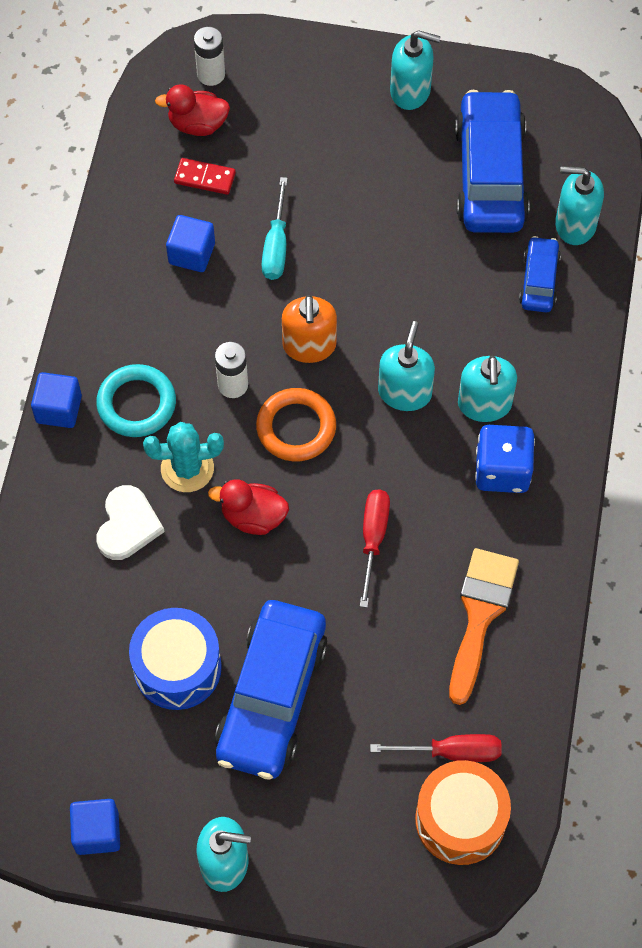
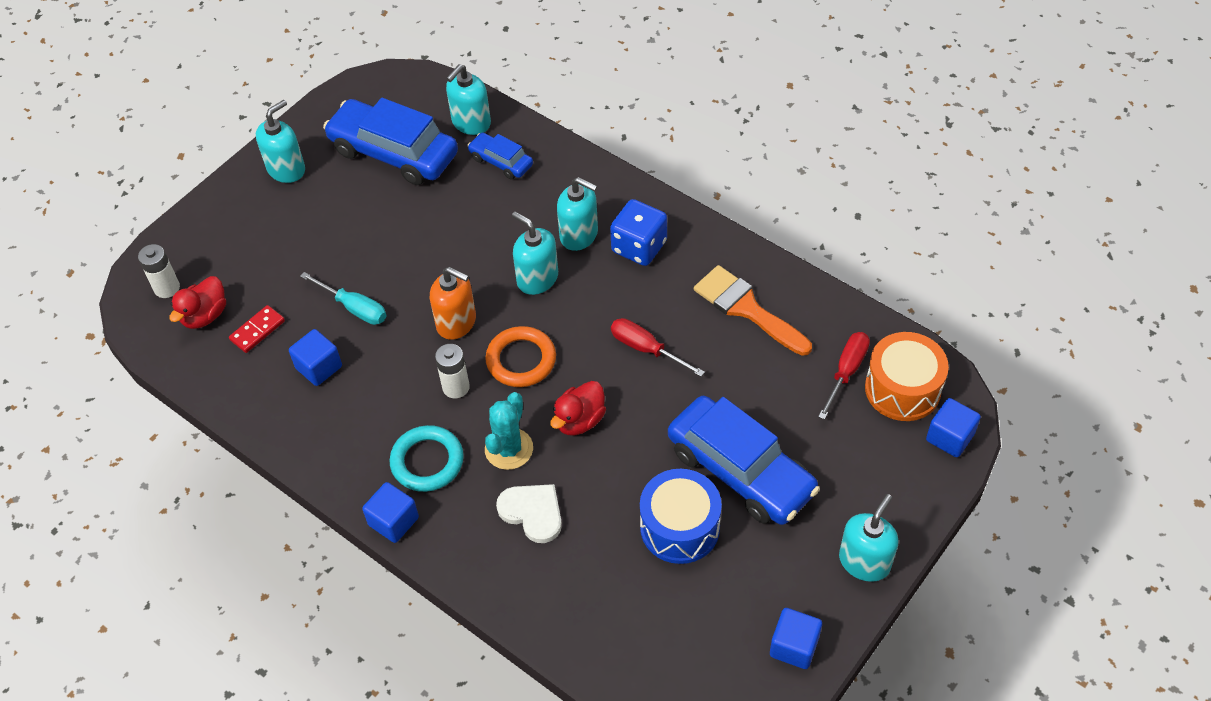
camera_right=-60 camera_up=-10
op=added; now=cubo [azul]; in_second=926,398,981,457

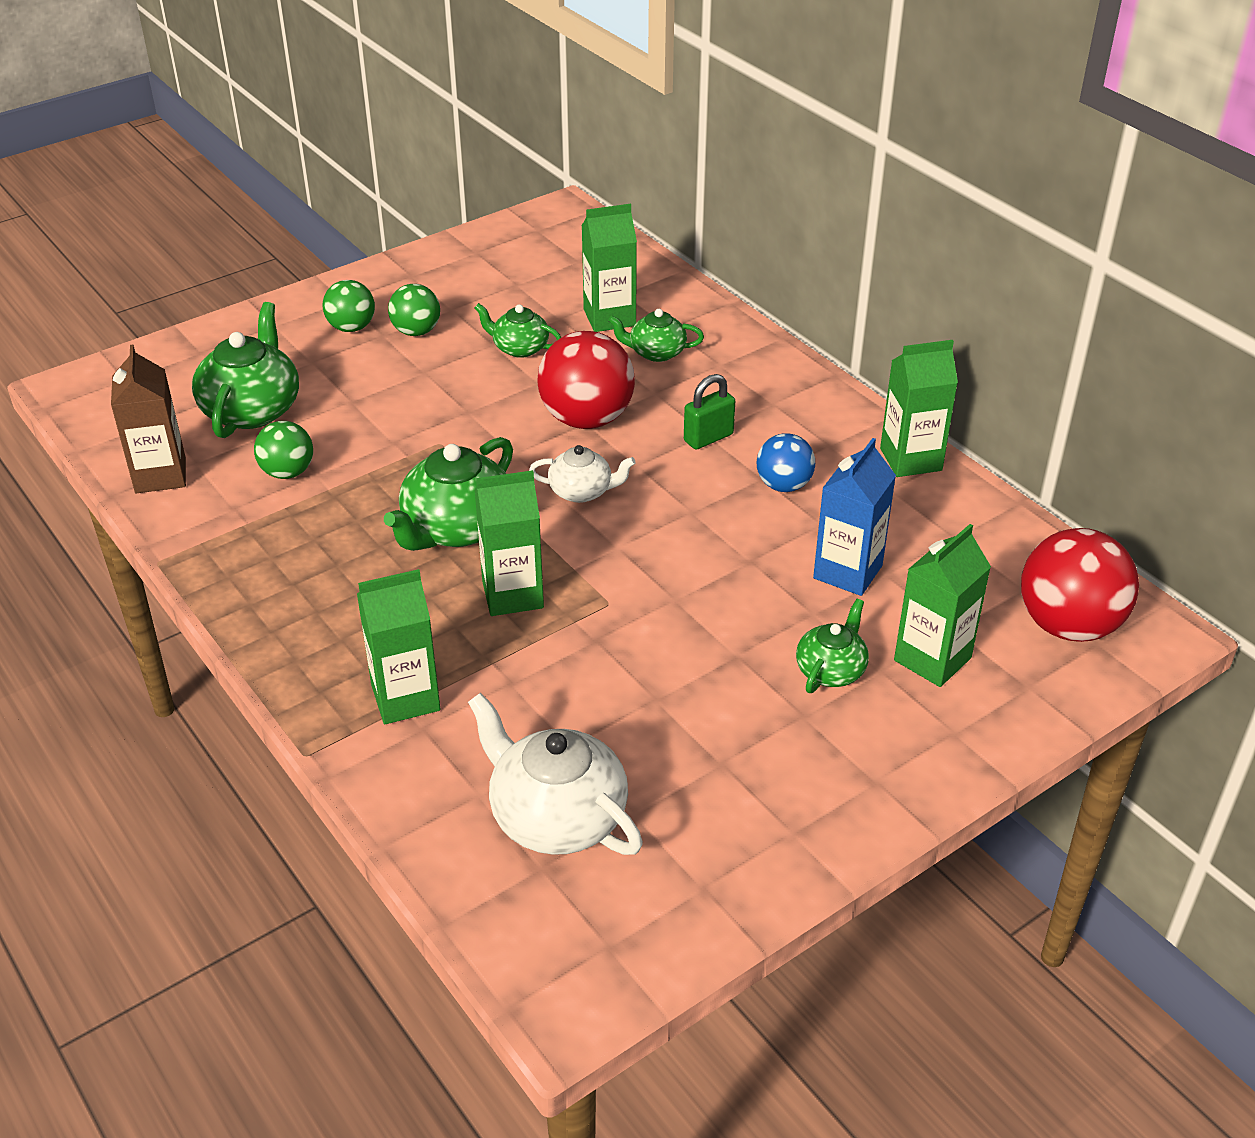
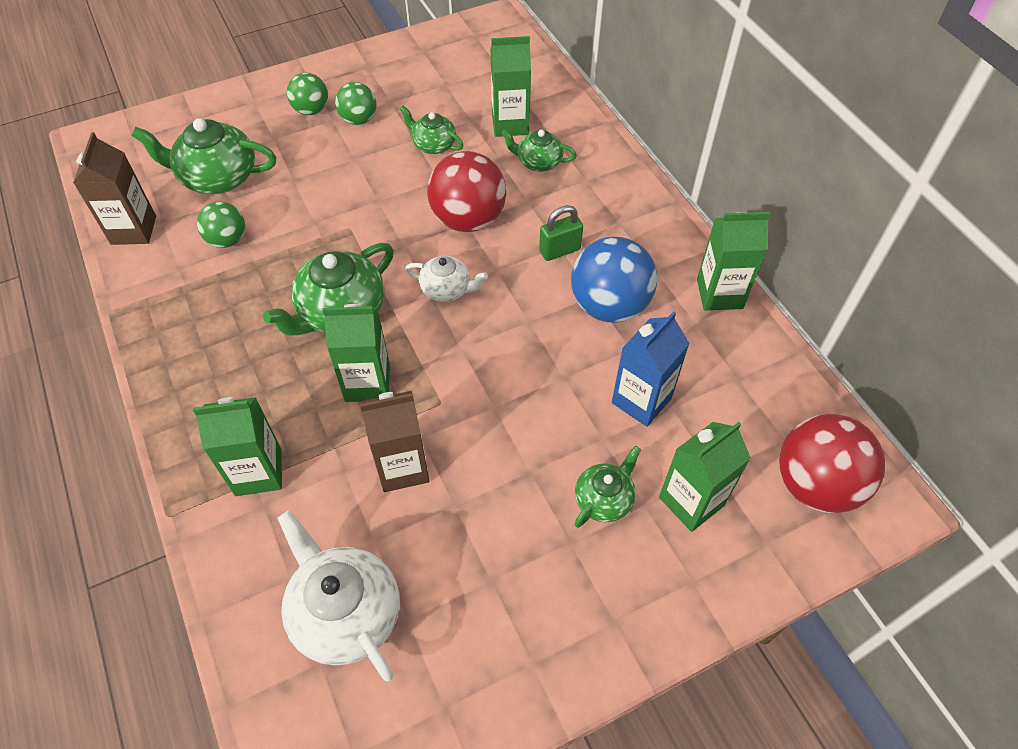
camera_right=10 camera_up=15
op=turned; was=tetera [verde]; in_first=192,302,299,438; in_second=132,118,276,194; clockwise=-105
op=added; now=cartón de leche [marrón]; in_second=360,391,429,492
op=resized; was=pelota [azul]; in_first=757,433,815,492; in_second=571,237,657,323; ratio=1.73

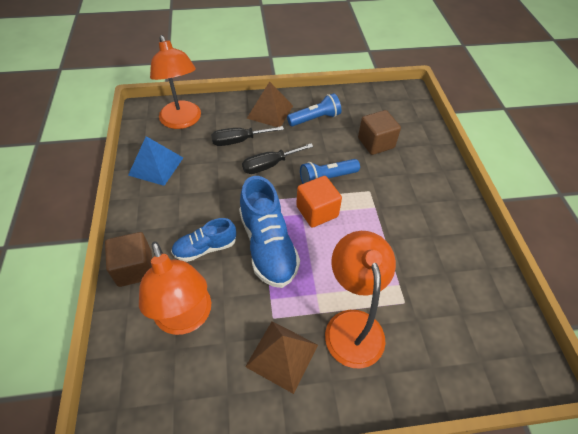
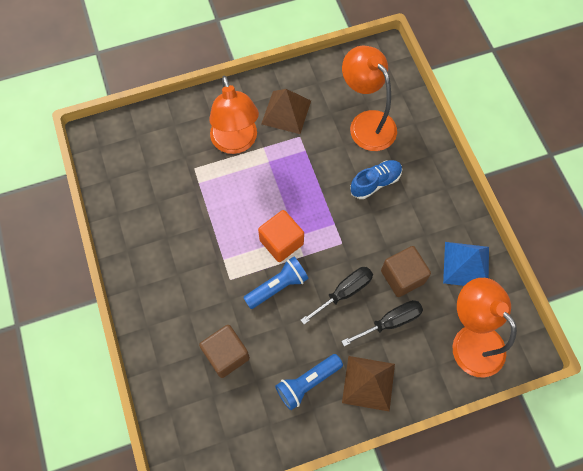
camera_right=170 camera_up=15
op=moved; was=cubo [marrón]; in_first=105,232,152,287; in_second=381,246,431,297
op=removed; was=zapato [azul]; in_first=239,176,300,288

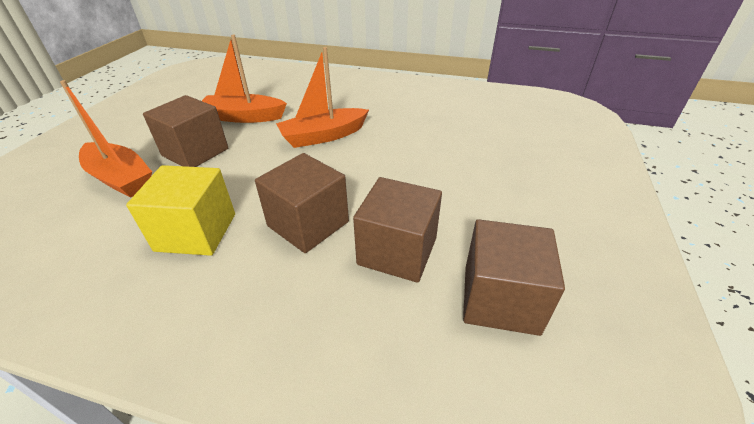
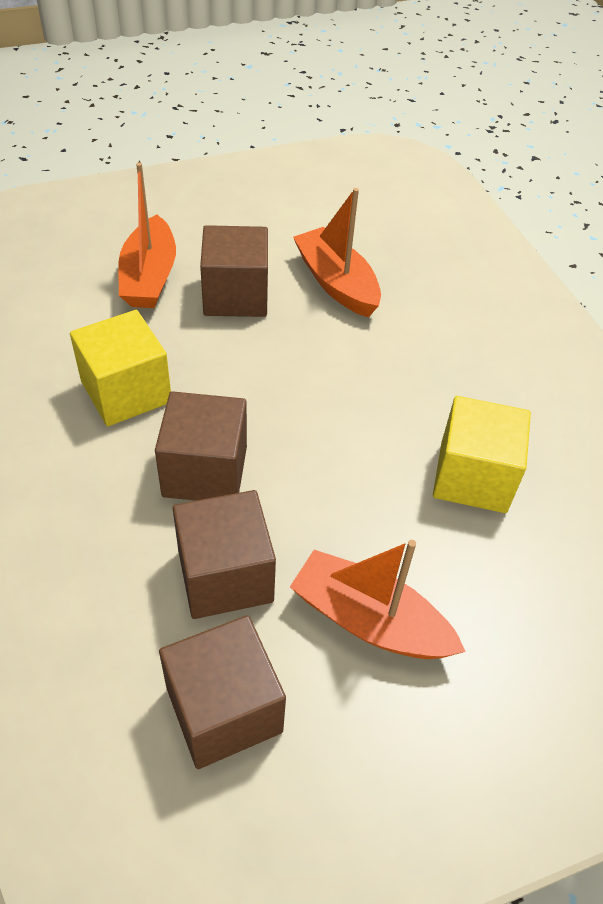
camera_right=50 camera_up=10
op=moved; was=barco [naranja]; in_first=276,47,369,148; in_second=290,540,466,659
op=added; now=cubo [amarillo]; in_second=433,396,531,513

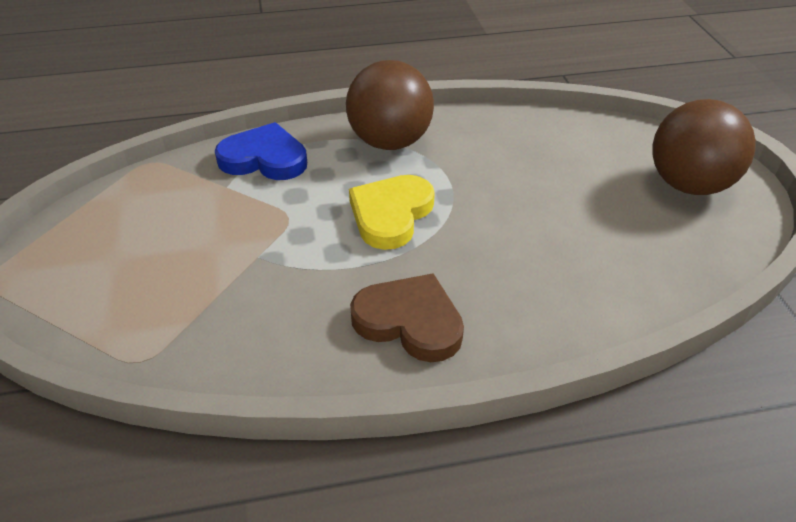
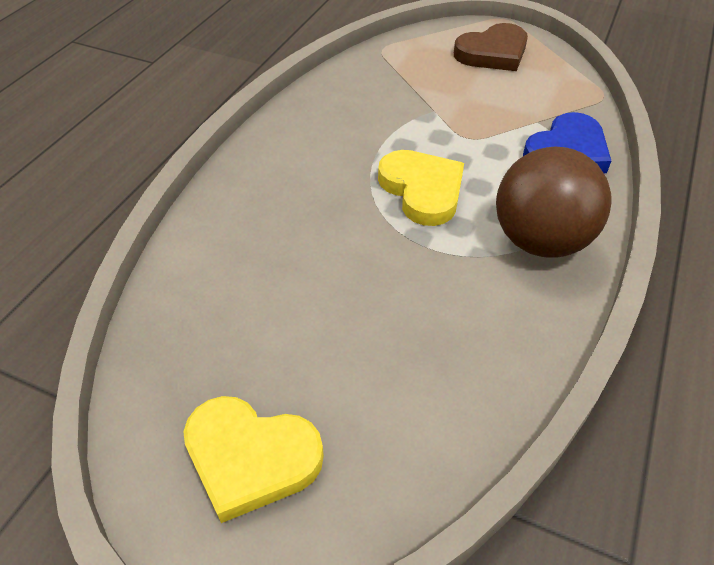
camera_right=125 camera_up=5
op=replaced; was=pelota [marrón]; now=corazón [amarillo]; in_first=652,99,756,195; in_second=183,396,324,523
op=moved; was=corazón [marrón]; in_first=350,273,464,362; in_second=454,23,528,71

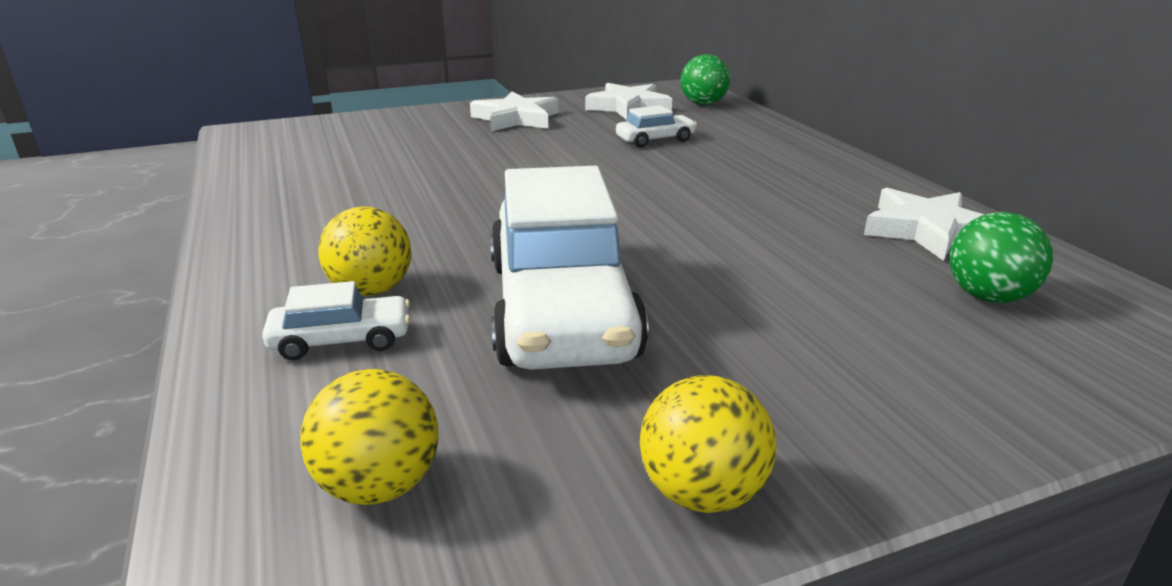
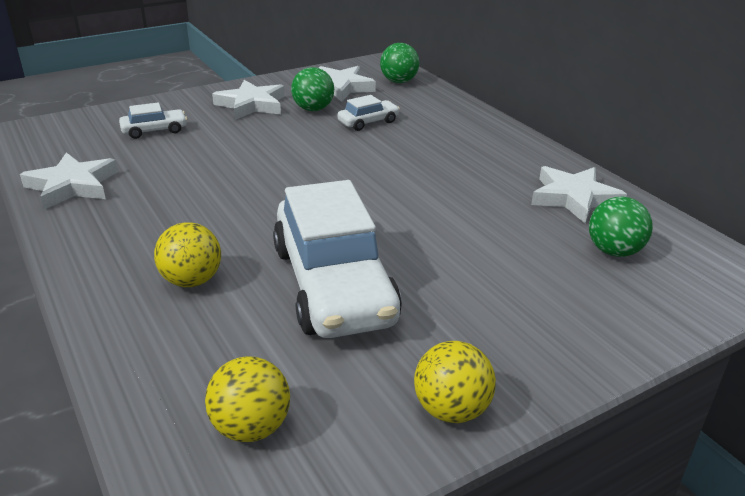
camera_right=-10 camera_up=5
op=added; now=estrella [blanco]; in_second=20,152,118,210
op=moved; was=coche [blanco]; in_first=262,281,410,360; in_second=119,102,187,139
op=added; now=pelota [verde]; in_second=291,67,334,111

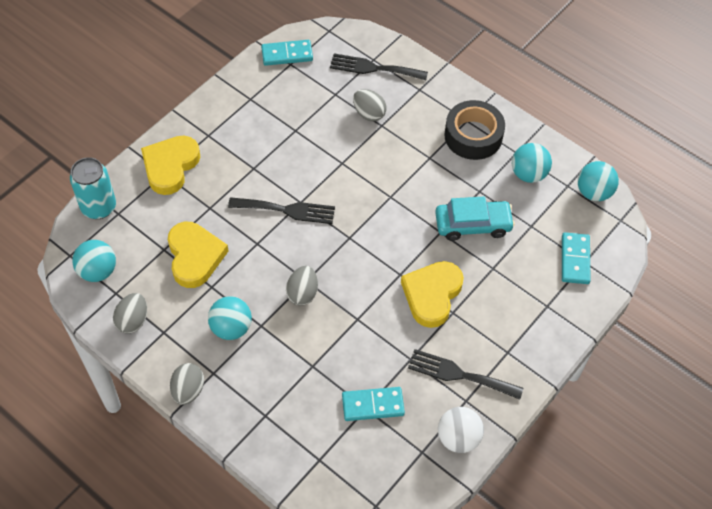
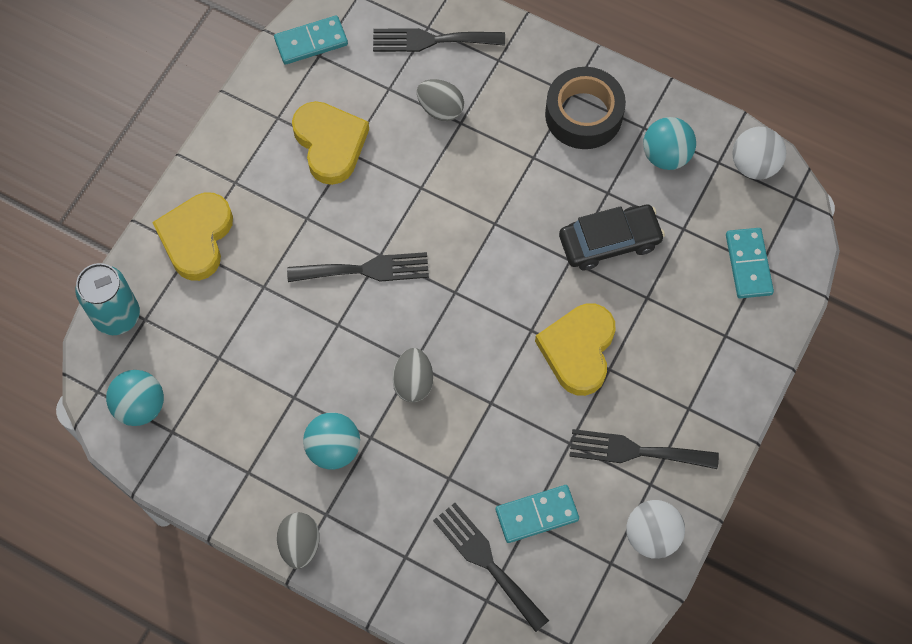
camera_right=-10 camera_up=10
op=moved; was=corazón [amarillo]; in_first=168,222,228,288; in_second=292,101,369,185
op=added; now=tenedor [negro]; in_second=433,503,549,632
op=recoloured; was=coche [turquesa]; now=coche [negro]; in_first=435,196,515,241; in_second=559,205,665,270
op=recoloured; was=pelota [turquesa]; now=pelota [blanco]; in_first=578,161,619,201; in_second=732,127,786,180
op=removed; was=huevo [gris]; in_first=113,293,147,333

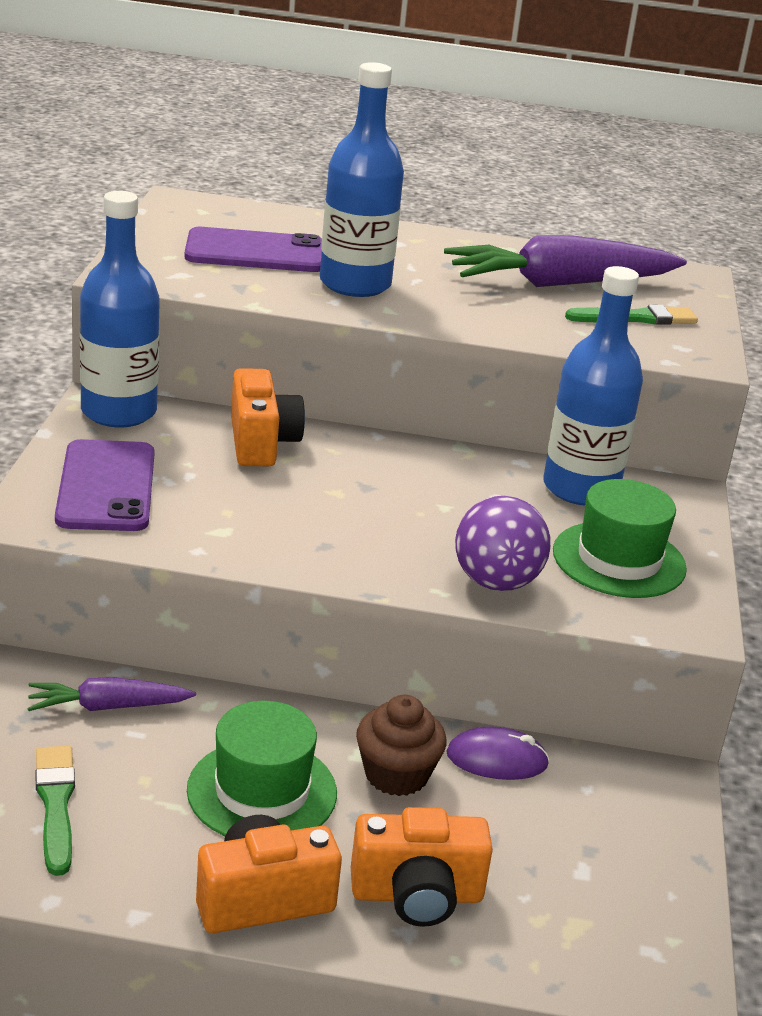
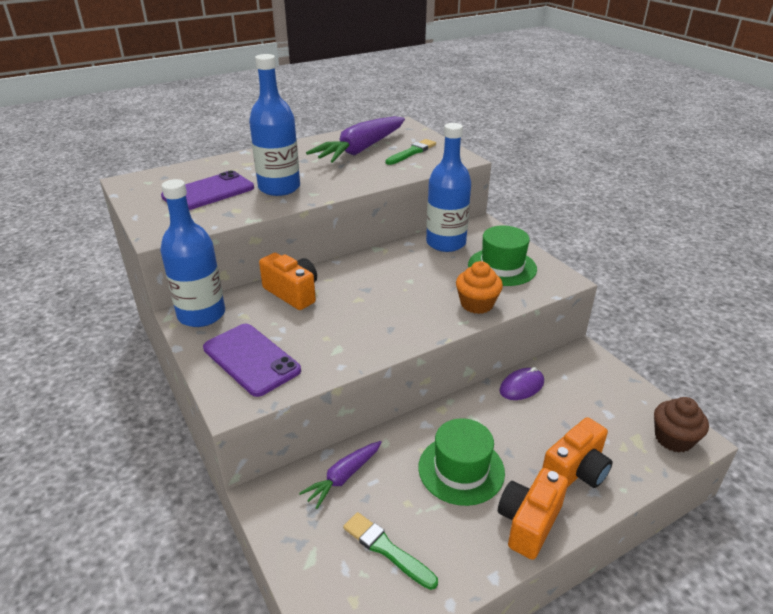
camera_right=-35 camera_up=5
op=replaced; was=pelota [morado]; now=magdalena [naranja]; in_first=455,496,551,591; in_second=456,261,503,314
op=moved; was=magdalena [marrón]; in_first=356,695,447,796; in_second=654,397,709,453

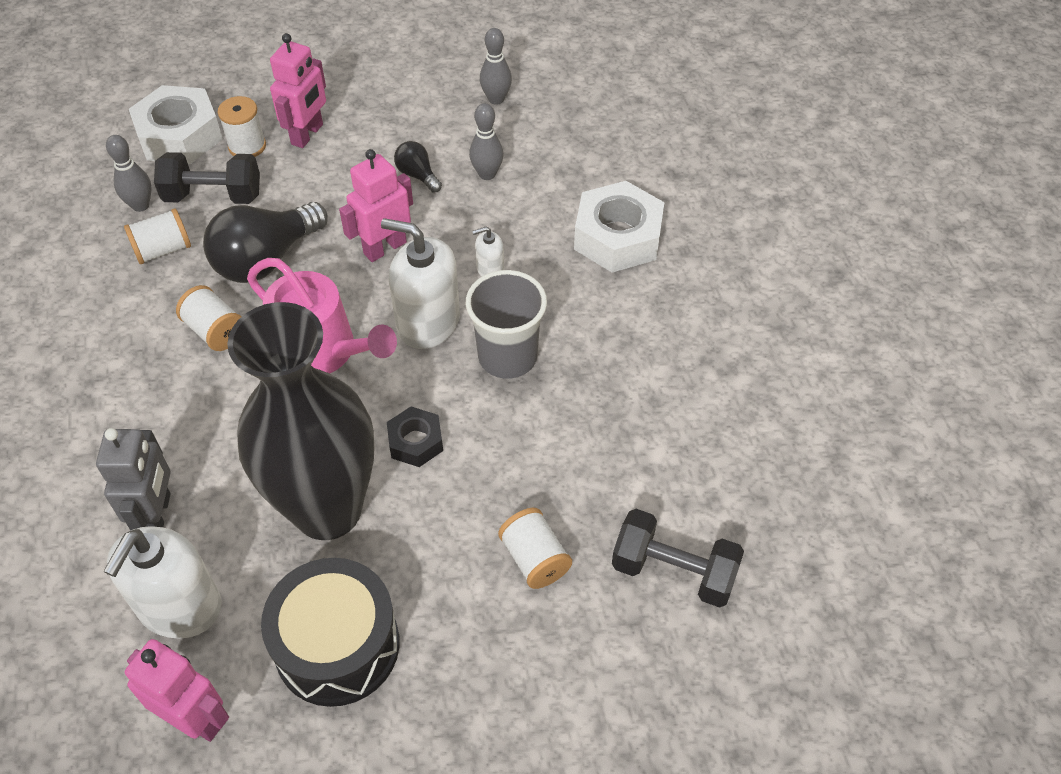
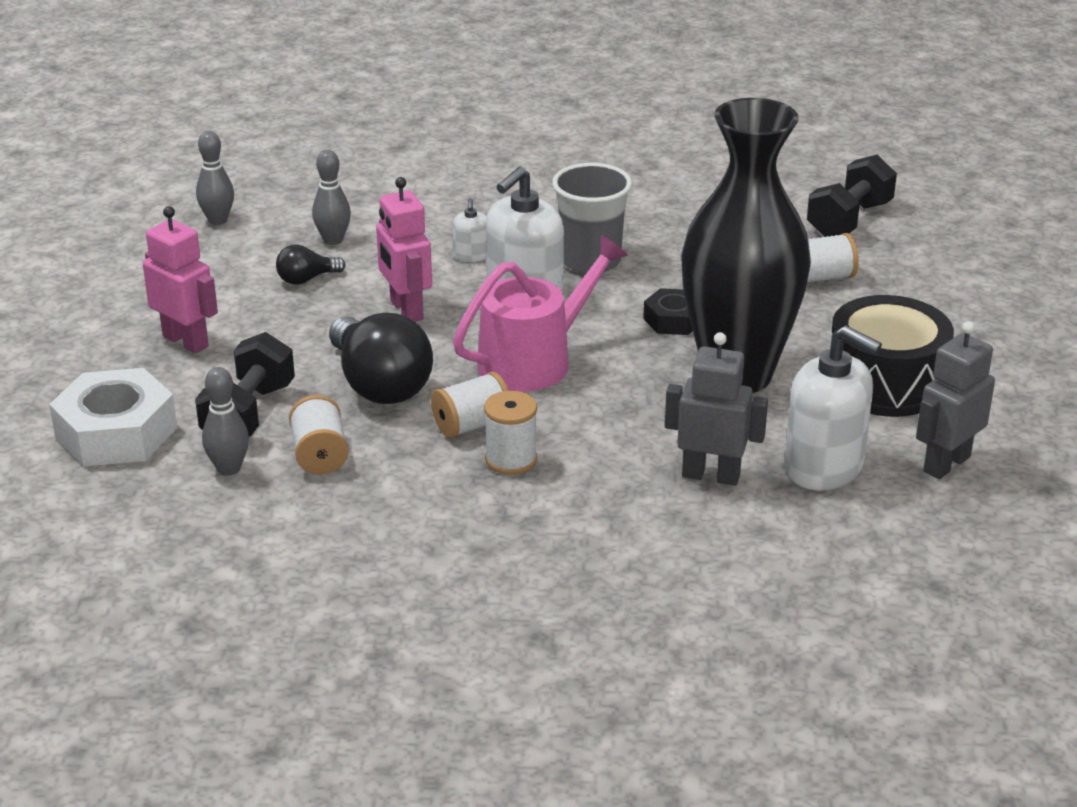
camera_right=-75 camera_up=-20
op=moved; was=carrete [blanco]; in_first=218,96,266,157; in_second=484,391,537,475
op=recoloured; was=robot [rosa]; now=robot [gris]; in_first=125,639,229,742; in_second=916,321,995,479
op=removed; was=tuerca [blanco]; in_first=574,181,664,272

